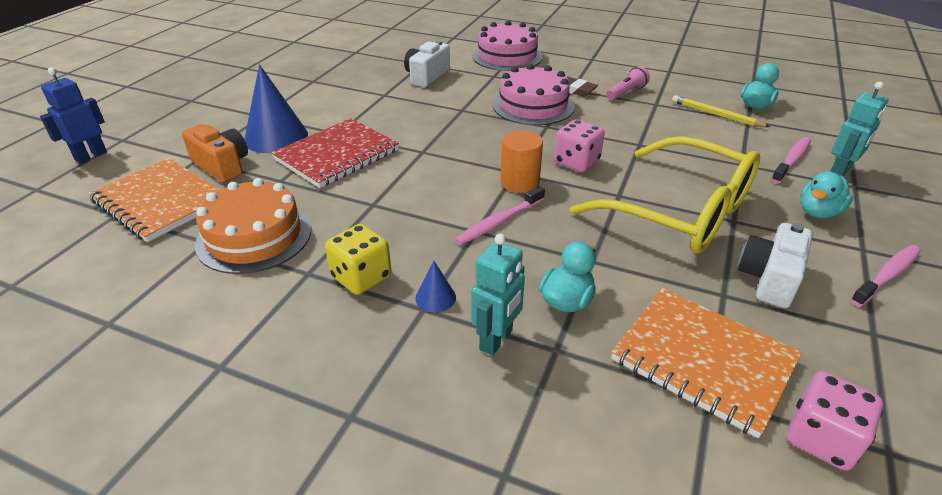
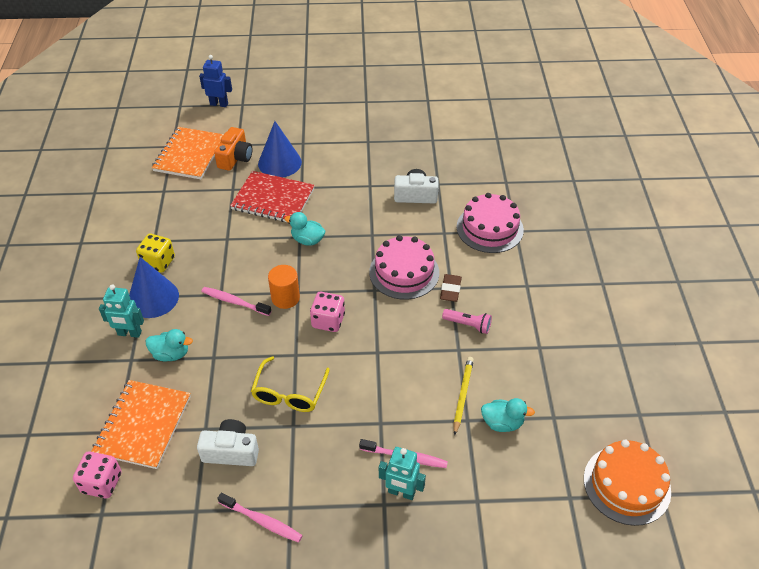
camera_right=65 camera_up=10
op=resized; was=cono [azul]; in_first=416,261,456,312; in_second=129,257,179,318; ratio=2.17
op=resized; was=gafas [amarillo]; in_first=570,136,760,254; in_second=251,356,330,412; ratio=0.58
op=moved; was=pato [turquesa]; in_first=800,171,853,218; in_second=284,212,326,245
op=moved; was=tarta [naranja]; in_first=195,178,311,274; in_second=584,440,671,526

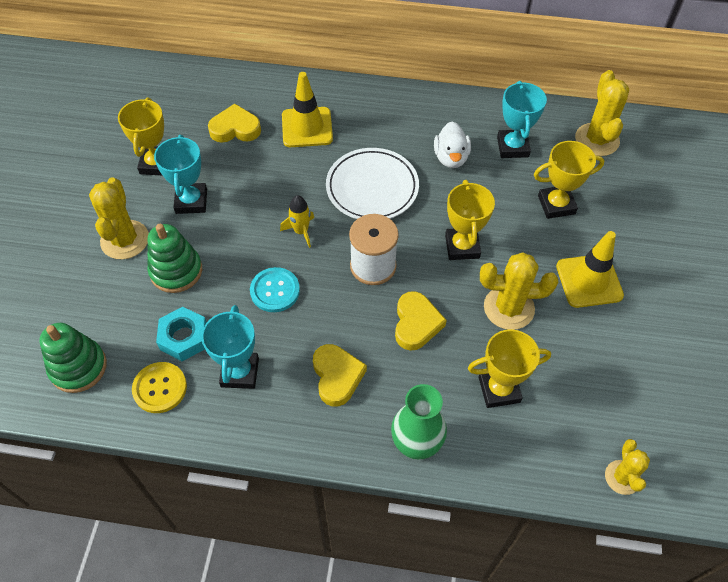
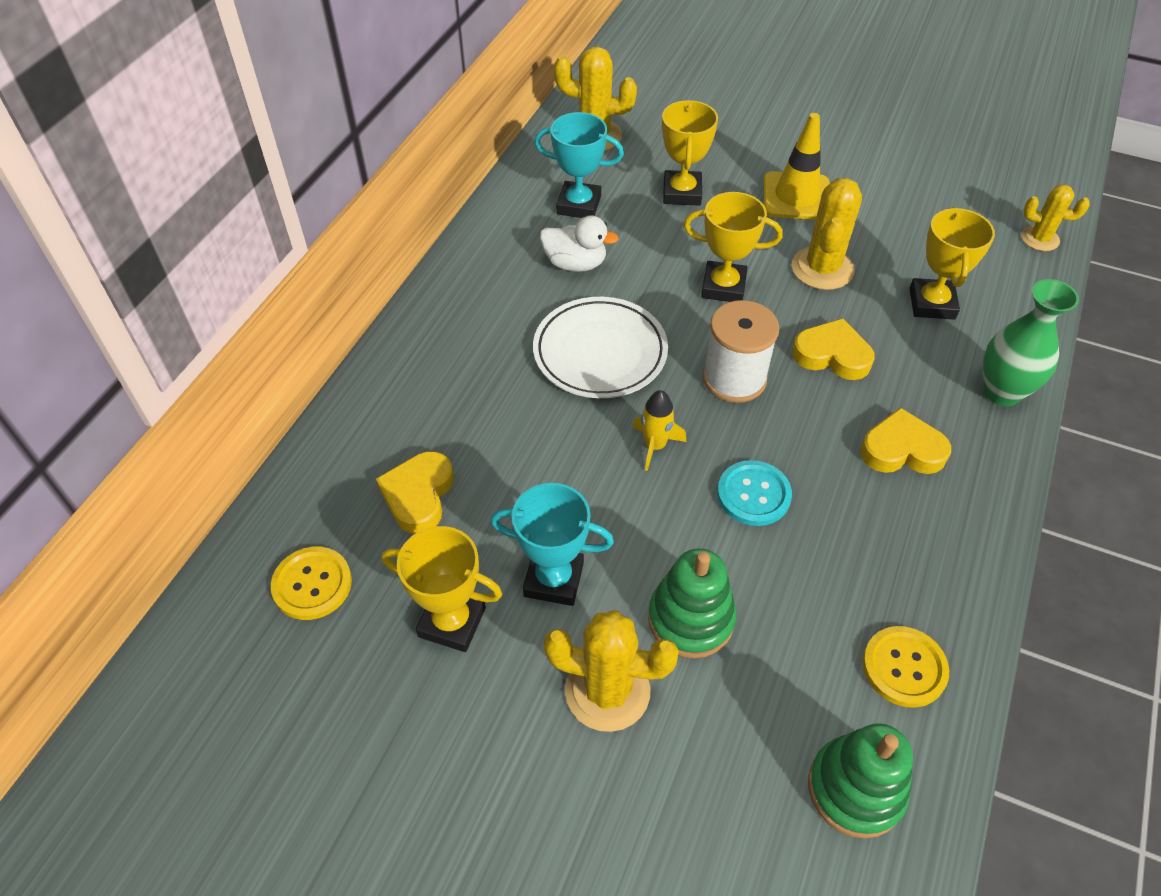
camera_right=-75 camera_up=-5
op=added; now=botón [amarillo]; in_second=271,547,352,620
op=removed; was=tuerca [turquesa]; in_first=156,307,207,361
op=removed; was=trofeo [turquesa]; in_first=201,305,259,389
op=removed; was=cono de tráfico [amarillo]; in_first=282,72,333,147

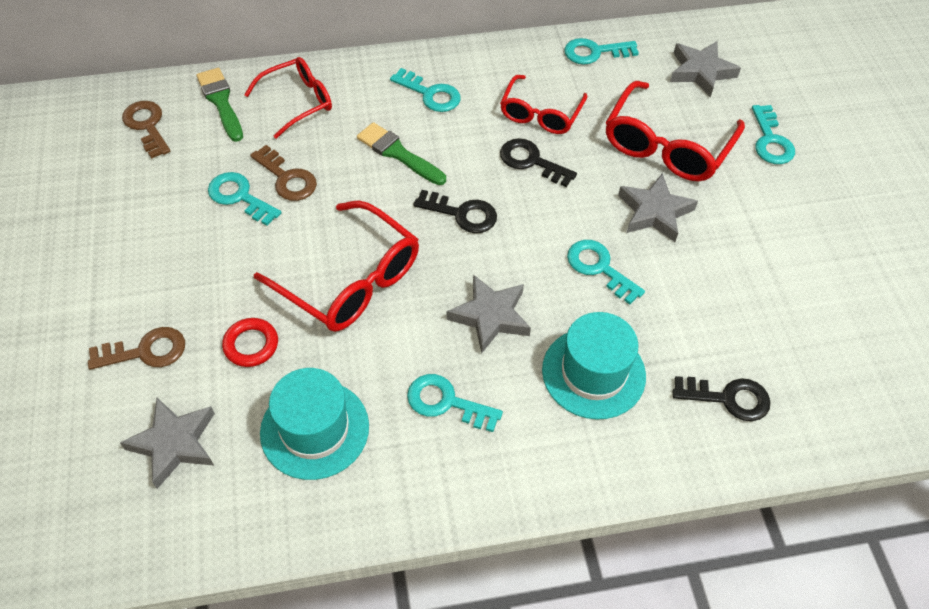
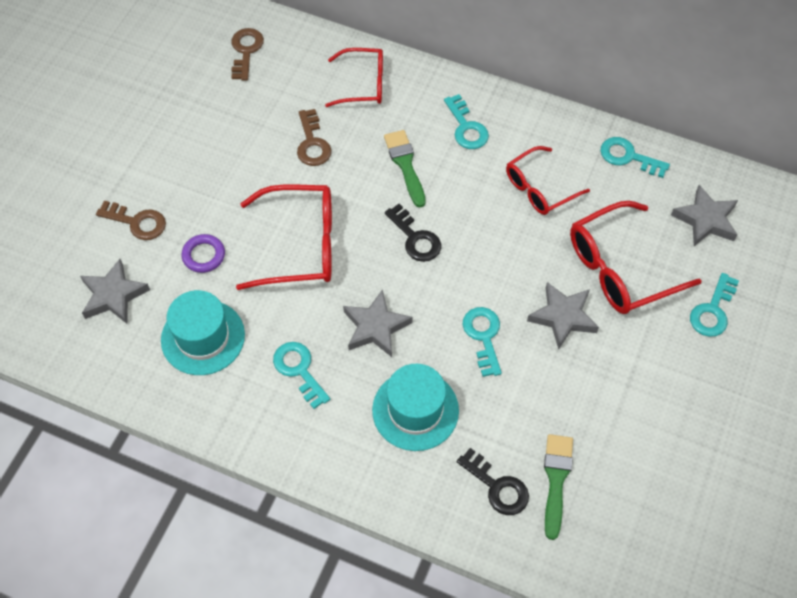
camera_right=35 camera_up=5
op=recoloured; was=anillo [rojo]; now=anillo [morado]; in_first=222,318,278,367; in_second=182,234,225,273
op=turned; was=gafas [rojo]; in_first=254,201,419,332; in_second=236,185,332,290; clockwise=-75
op=moved; was=pincel [verde]; in_first=197,68,243,142; in_second=544,434,573,540
op=removed; was=llave [turquesa]; in_first=208,172,281,226
op=removed; was=llave [negro]; in_first=500,138,577,187

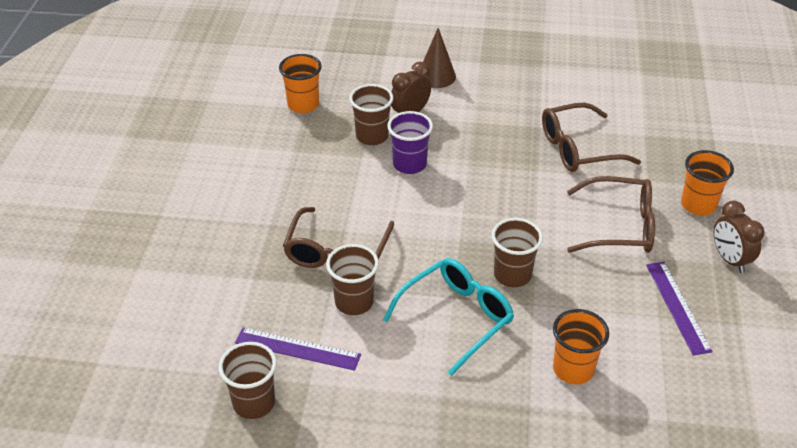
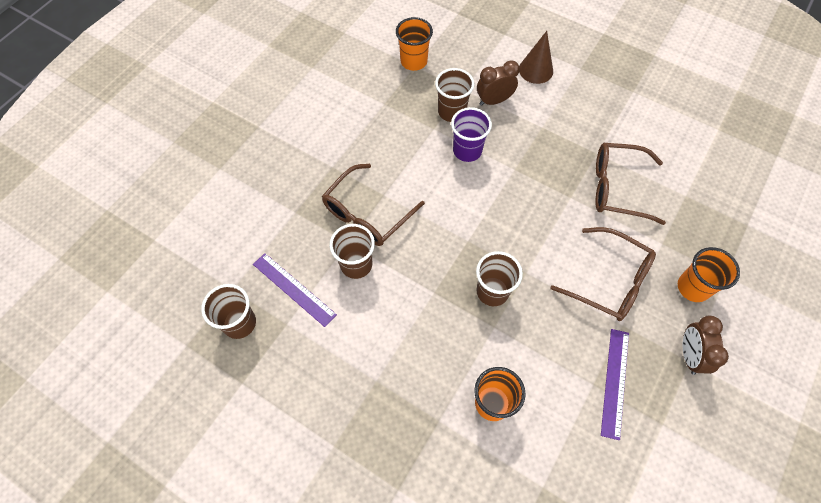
camera_right=25 camera_up=20
op=removed; was=gafas [turquesa]; in_first=383,258,514,376

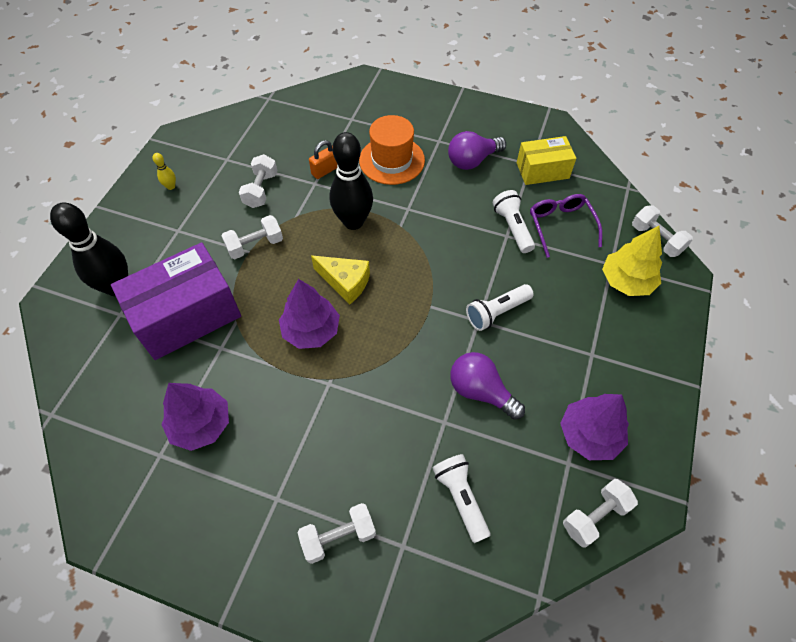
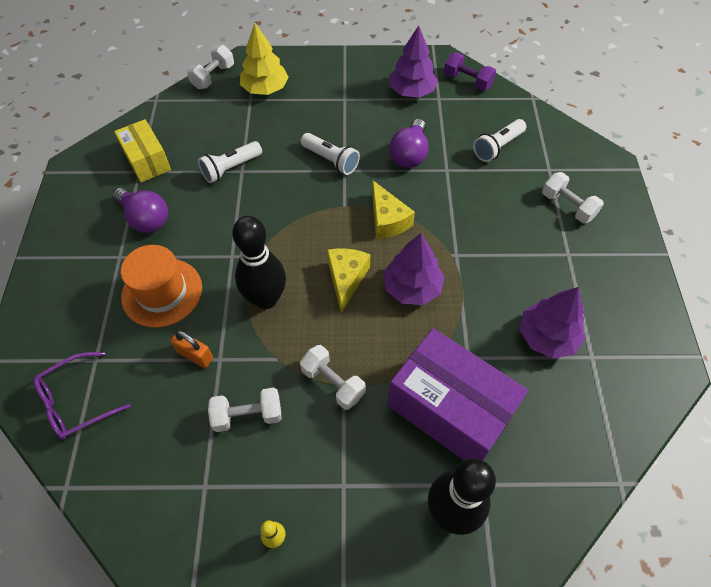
camera_right=-110 camera_up=0
op=moved; was=gafas [morado]; in_first=530,194,602,258; in_second=33,352,130,440
op=added; now=queso [amarillo]; in_second=372,181,415,239
op=recoloured; was=mancuerna [blanco]; now=mancuerna [morado]; in_first=563,479,638,548; in_second=444,52,496,91

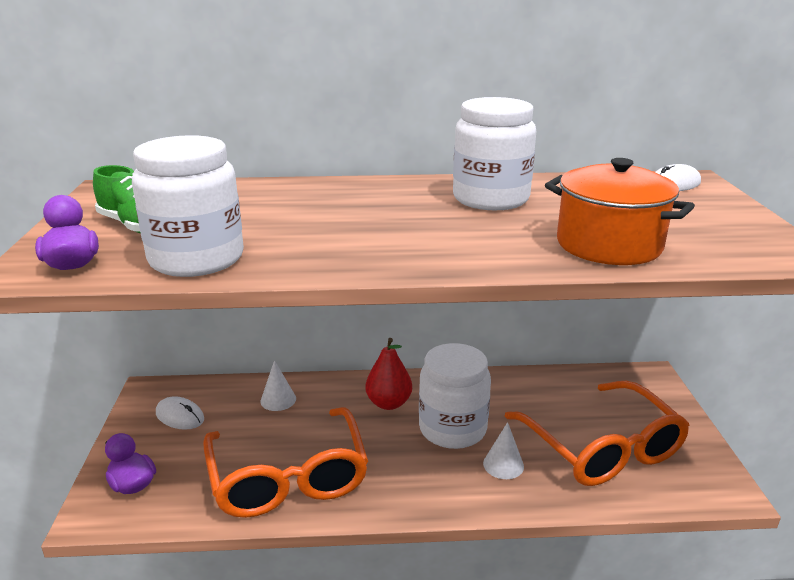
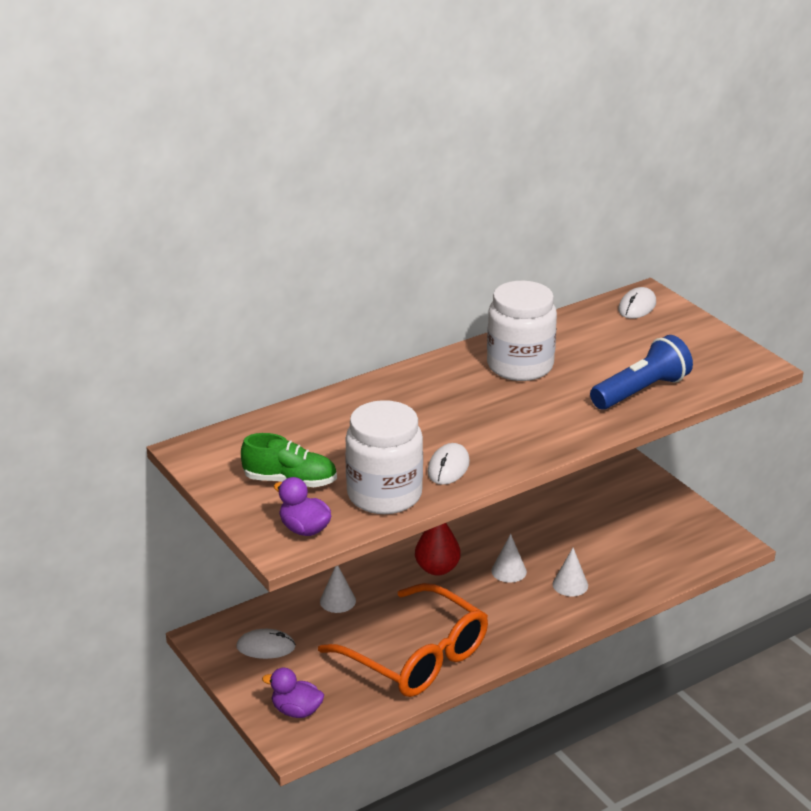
camera_right=-30 camera_up=5
op=added; now=ratón [blanco]; in_second=427,443,470,485
op=replaced; was=tarro [blanco]; now=cono [blanco]; in_first=419,343,491,449; in_second=491,534,527,583
op=replaced; was=olla [naranja]; now=lámpara de mano [azul]; in_first=545,158,695,265; in_second=590,335,693,410
op=removed; was=gafas [naranja]; in_first=505,381,689,486

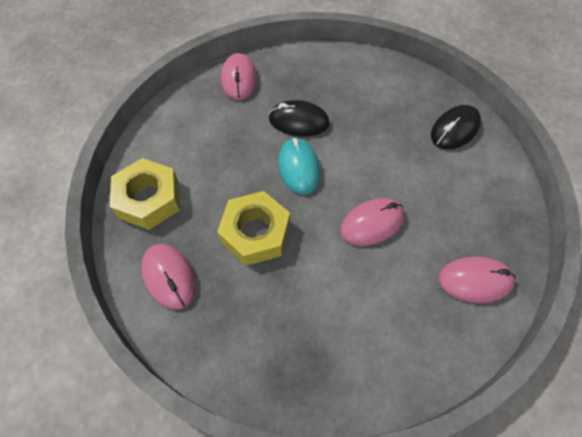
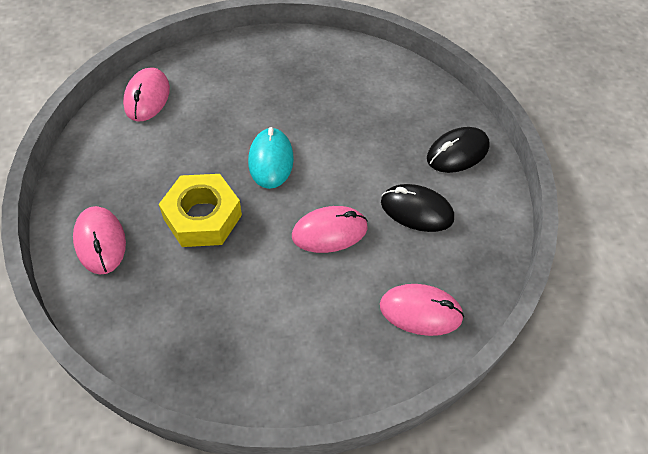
camera_right=10 camera_up=-5
op=moved; was=ratón [rosa]; in_first=221,53,257,100; in_second=123,68,170,121
op=moved; was=ratón [negro]; in_first=268,100,330,136; in_second=381,184,454,232
op=removed; was=tuerca [amarillo]; in_first=110,158,180,230

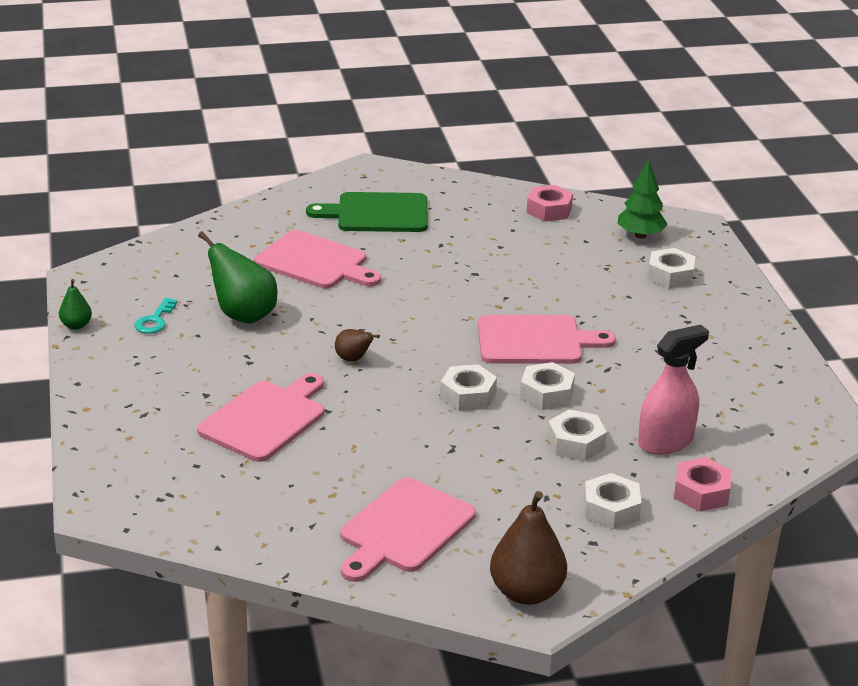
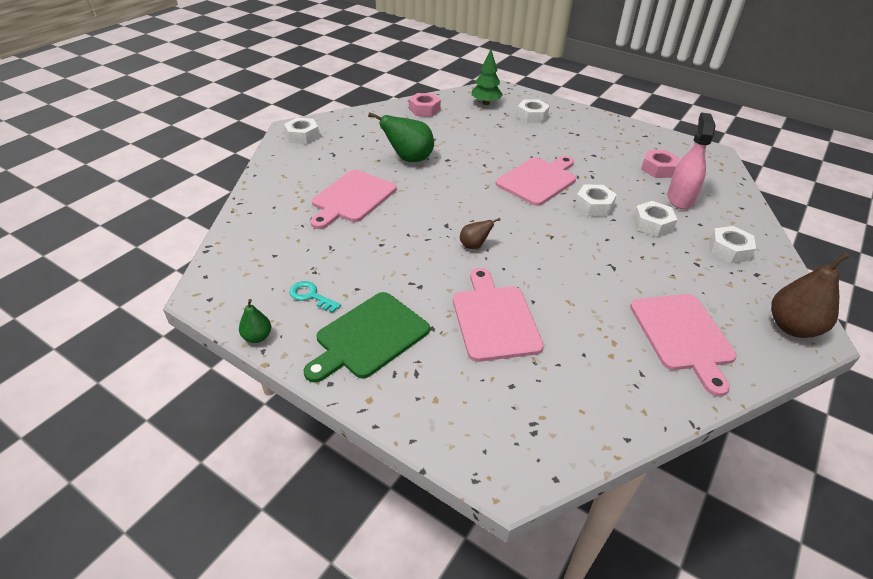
camera_right=-45 camera_up=10
op=moved; was=tuerca [blanco]; in_first=440,364,497,411; in_second=284,118,319,144
op=turned; was=llave [turquesa]; in_first=134,298,177,334; in_second=289,281,341,313; clockwise=150
op=moved; was=tabla de cortar [verde]; in_first=306,192,428,232; in_second=304,292,430,383
op=turned; was=tabla de cortar [rosa]; in_first=254,230,381,289; in_second=310,170,396,229; clockwise=135
op=moved; was=pera [verde]; in_first=198,231,277,324; in_second=368,112,434,162
op=moved; was=tuerca [rosa]; in_first=674,457,732,512; in_second=641,150,680,178

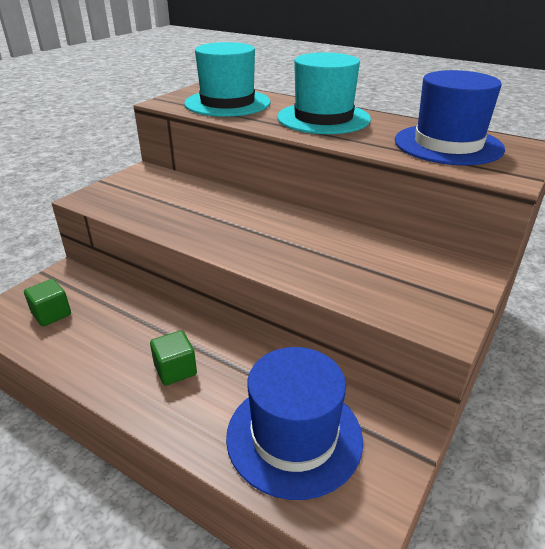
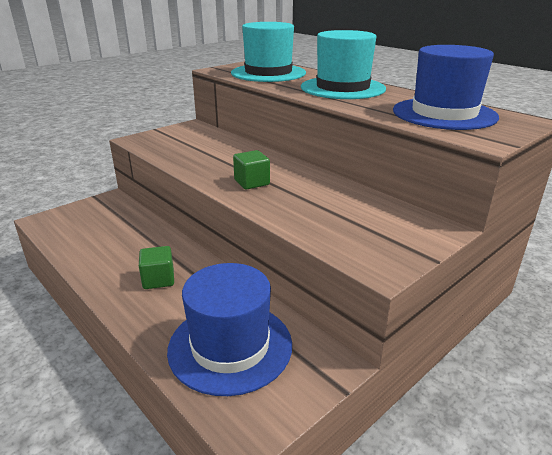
camera_right=15 camera_up=-5
op=moved; was=cubo [verde]; in_first=24,279,71,326; in_second=233,150,270,190

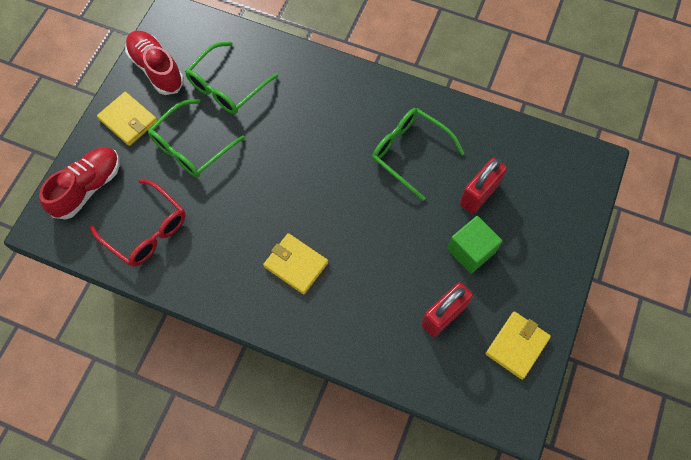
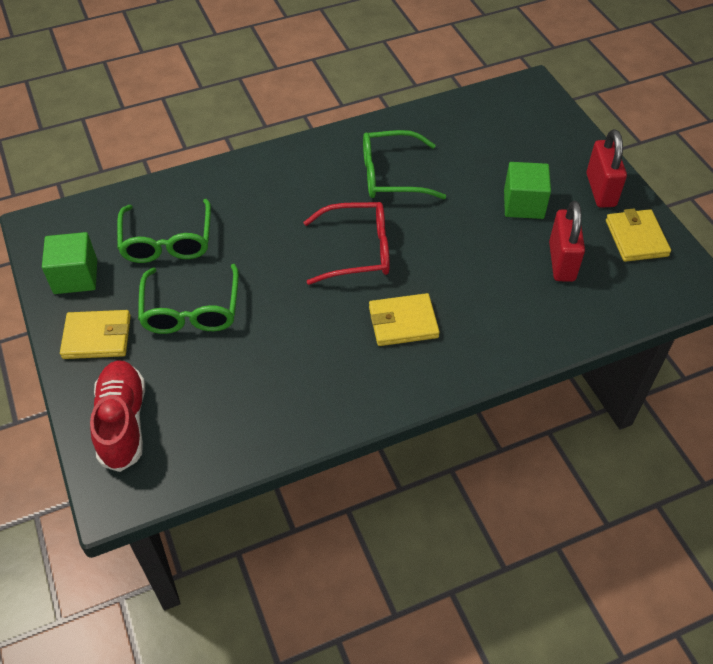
camera_right=-45 camera_up=-15
op=replaced; was=zapato [rojo]; now=cubo [verde]; in_first=125,31,184,95; in_second=42,232,97,294
op=moved; was=gafas [rojo]; in_first=89,179,186,267; in_second=304,202,390,285
op=moved; was=candado [rojo]; in_first=460,158,507,214; in_second=586,129,627,208

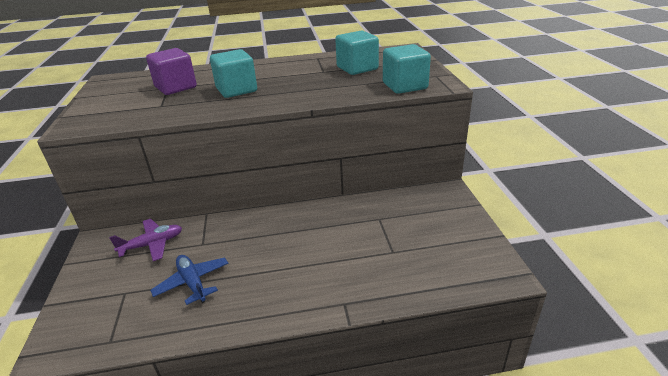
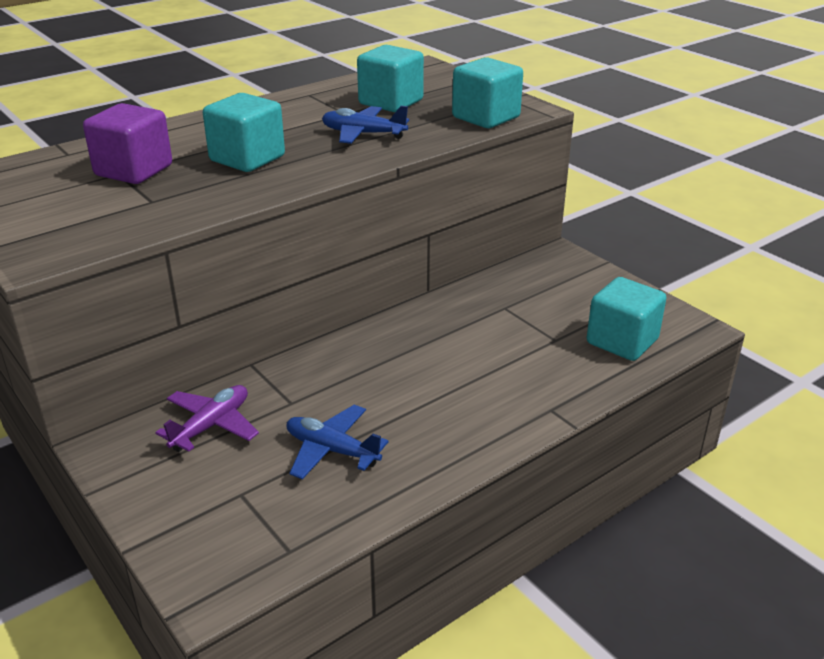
camera_right=-30 camera_up=0
op=added; now=avión [azul]; in_second=322,106,409,144
op=added; now=cubo [turquesa]; in_second=586,277,667,361

